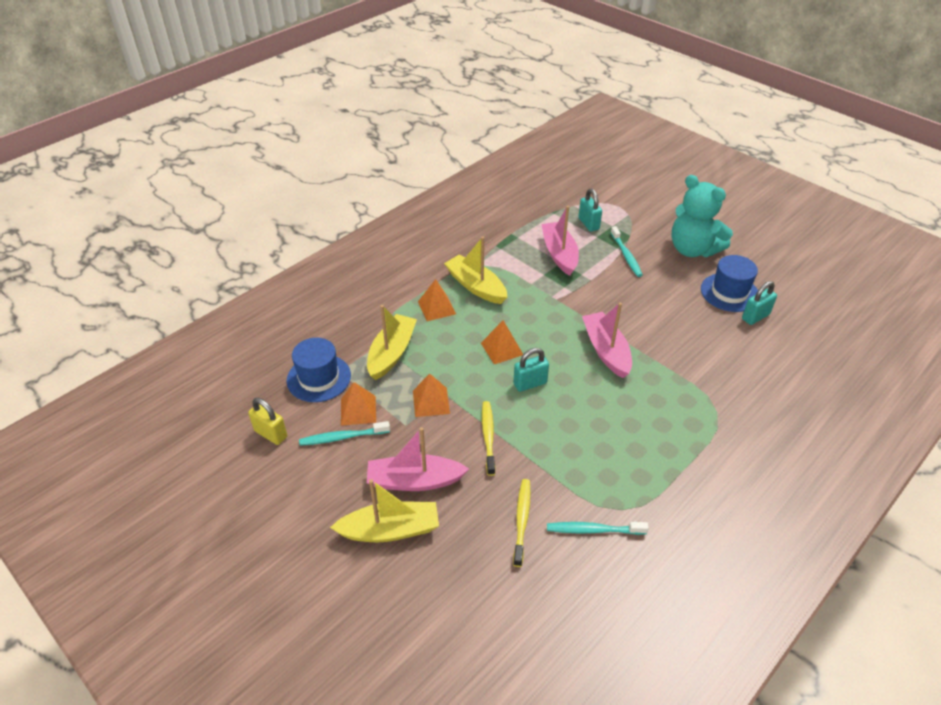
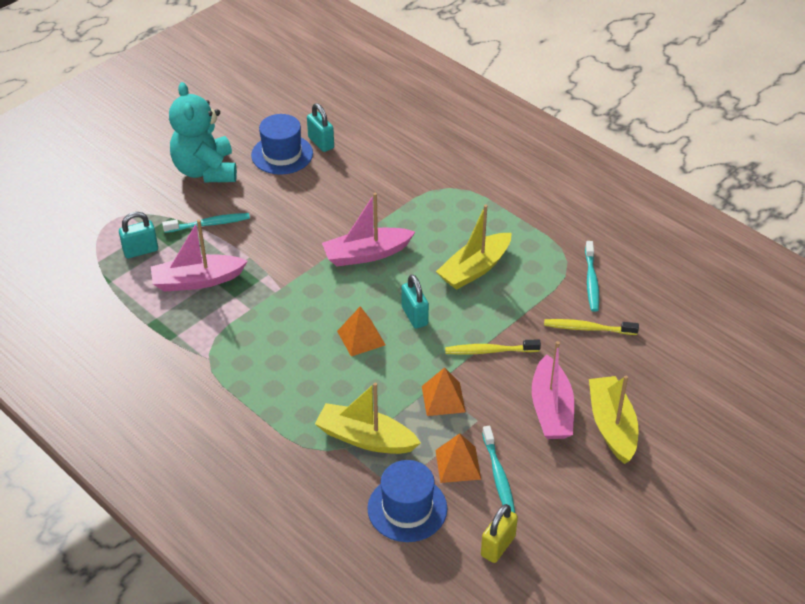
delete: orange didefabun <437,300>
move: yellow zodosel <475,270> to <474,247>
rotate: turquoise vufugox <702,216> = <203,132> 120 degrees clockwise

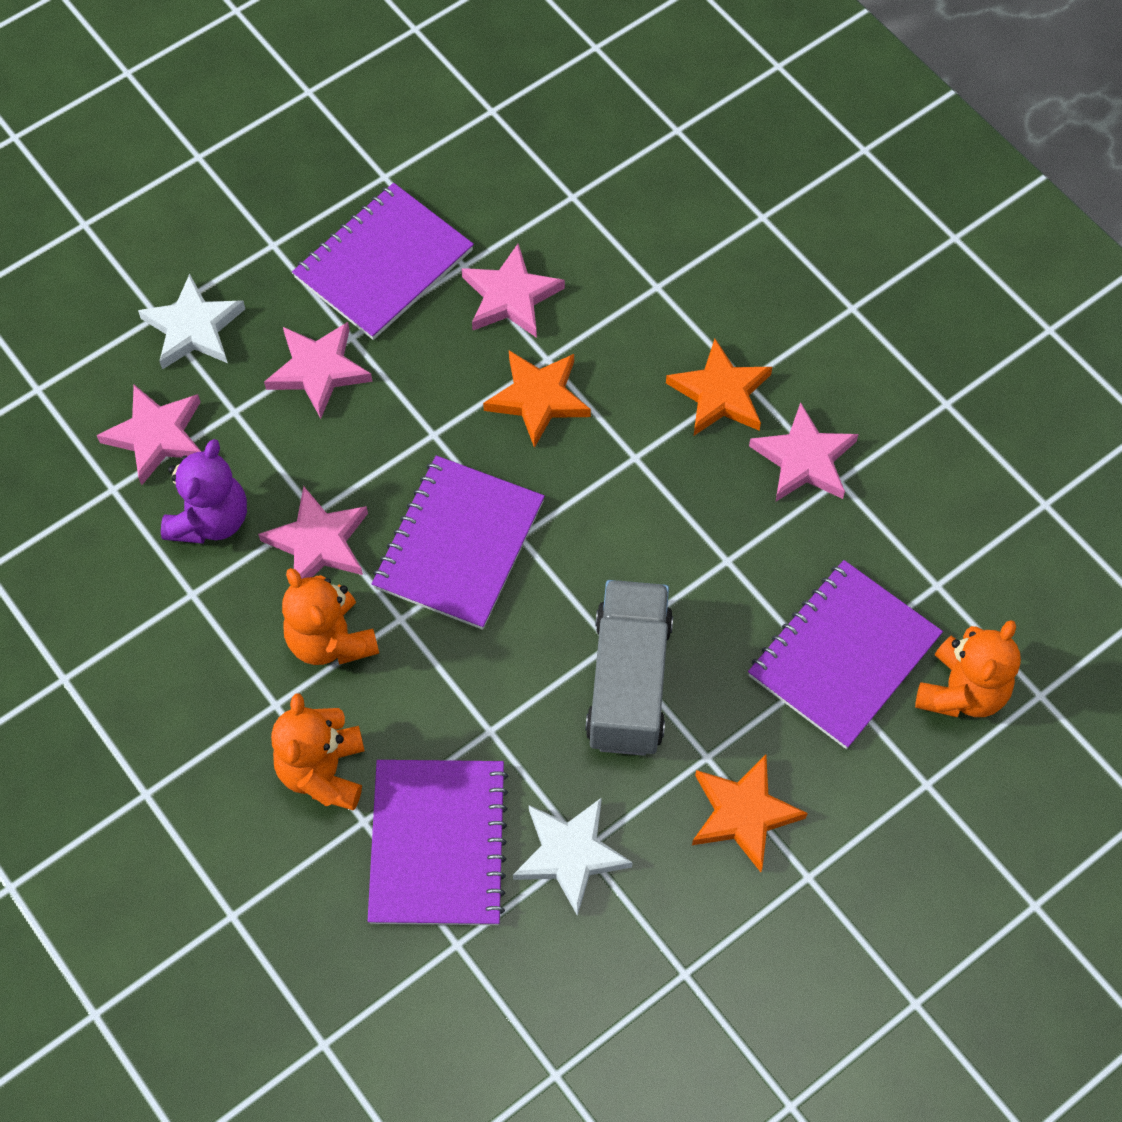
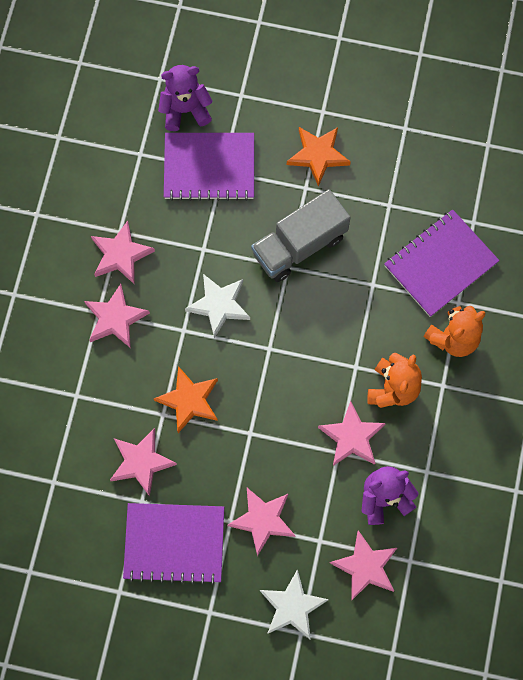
delete: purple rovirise <458,542>
move: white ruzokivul <573,857> to <217,306>
recolor: orange ruzokivul <719,387> to pink ruzokivul <117,316>; orange vufugox <968,668> to purple vufugox <185,98>

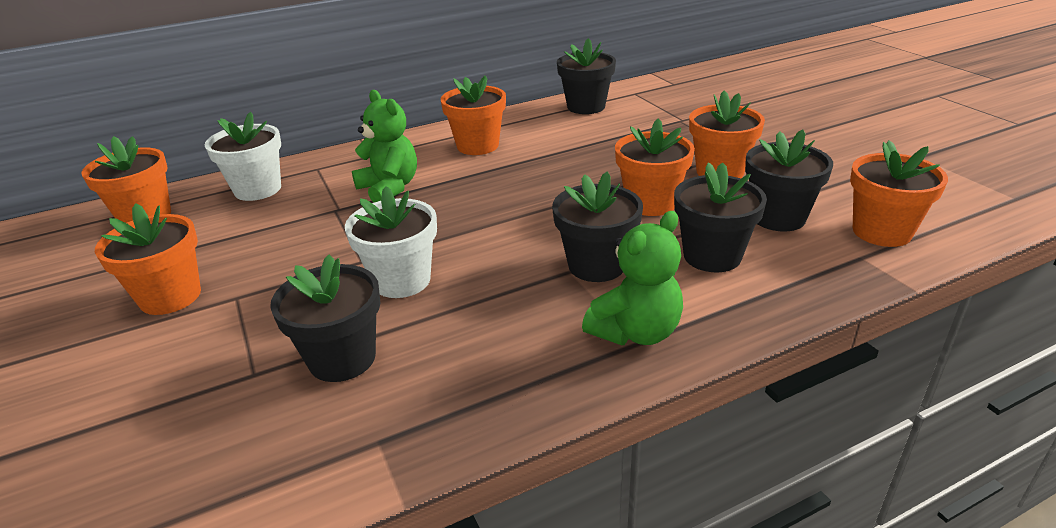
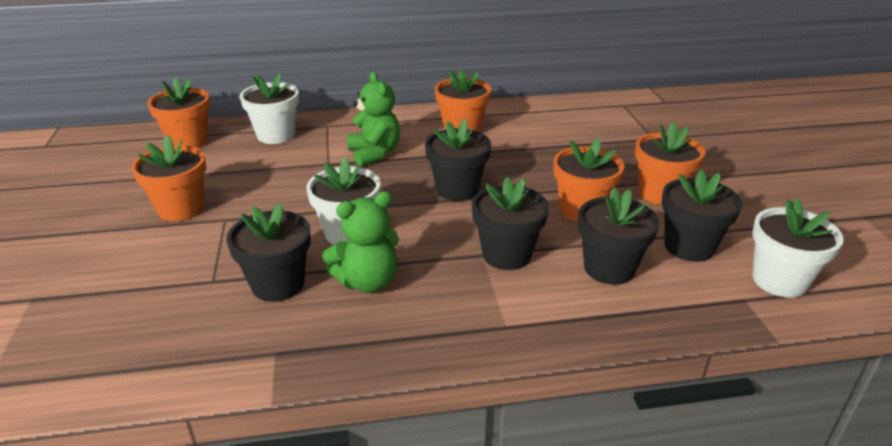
move: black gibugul <586,76> to <458,160>; green vufugox <632,278> to <360,242>
recolor: orange gibugul <899,193> to white gibugul <798,248>

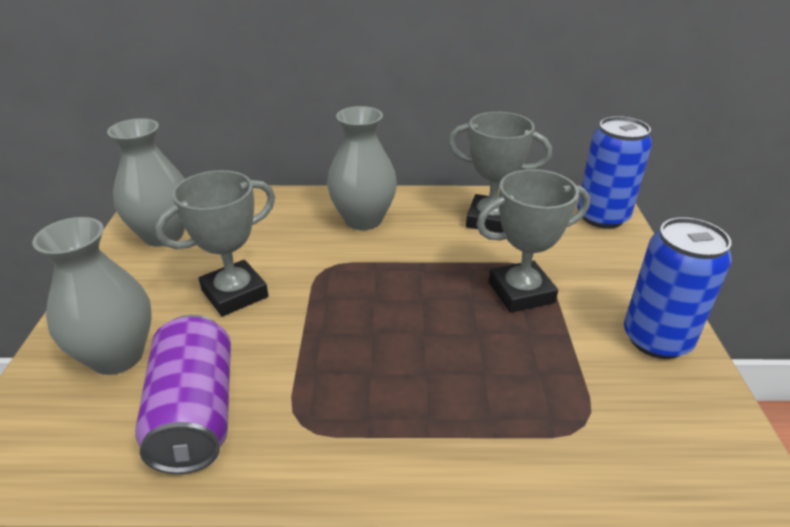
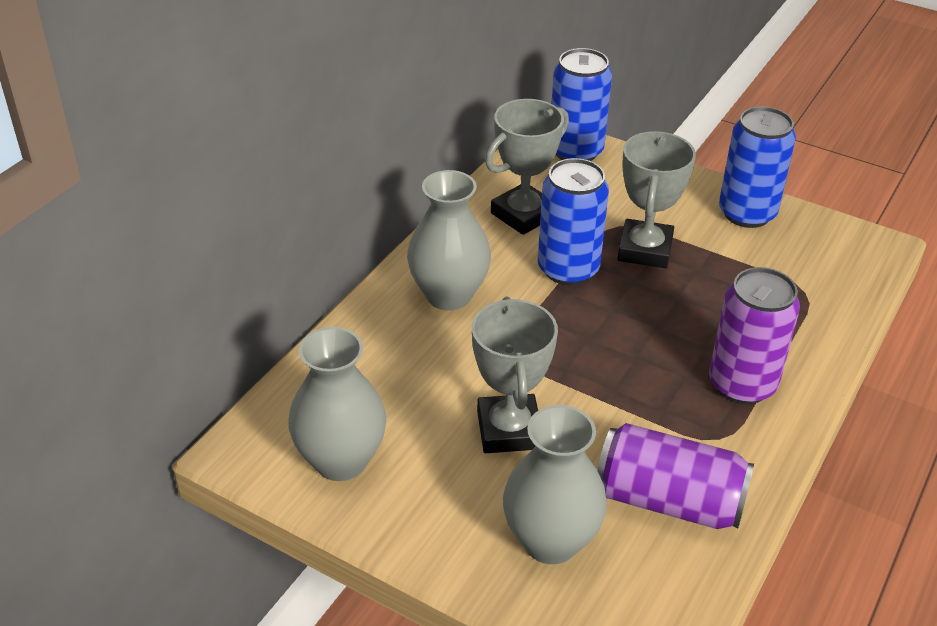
insert: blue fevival <573,221>; purple fevival <754,335>

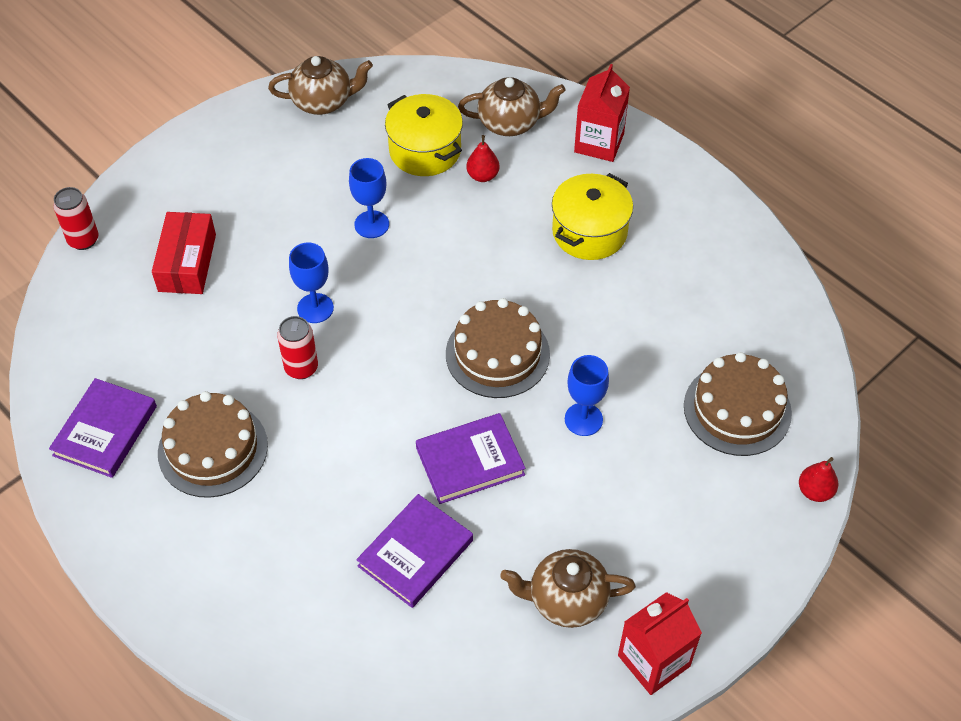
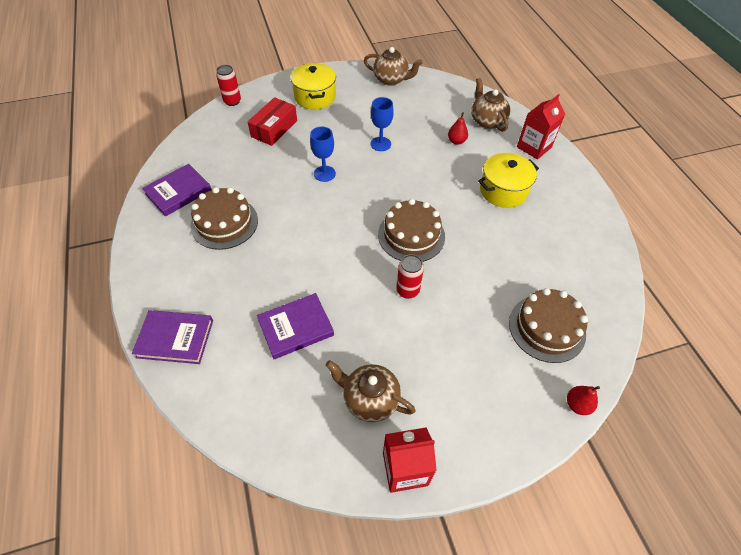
delete: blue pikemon <587,395>
move: red fevival <297,347> to <410,276>; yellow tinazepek <424,135> to <313,86>; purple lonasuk <470,458> to <172,337>
rotate: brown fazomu <512,106> = <490,105> 135 degrees counterclockwise

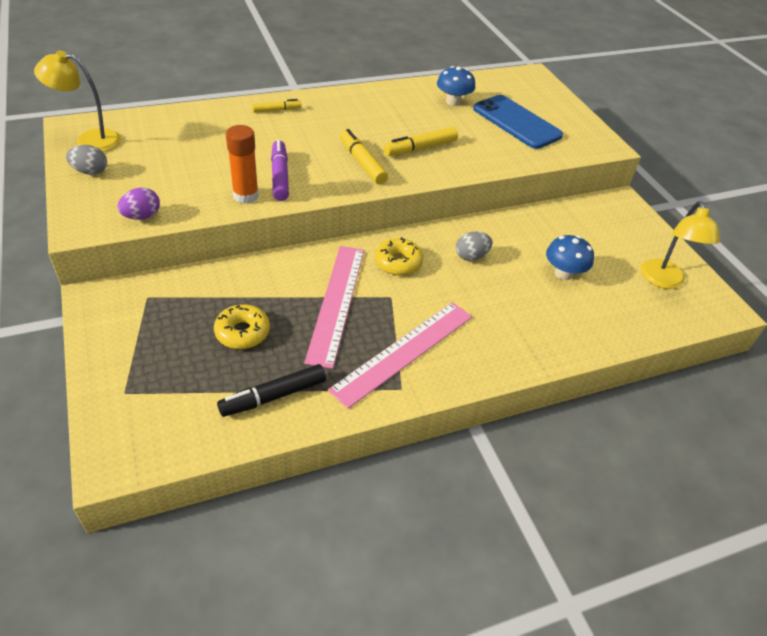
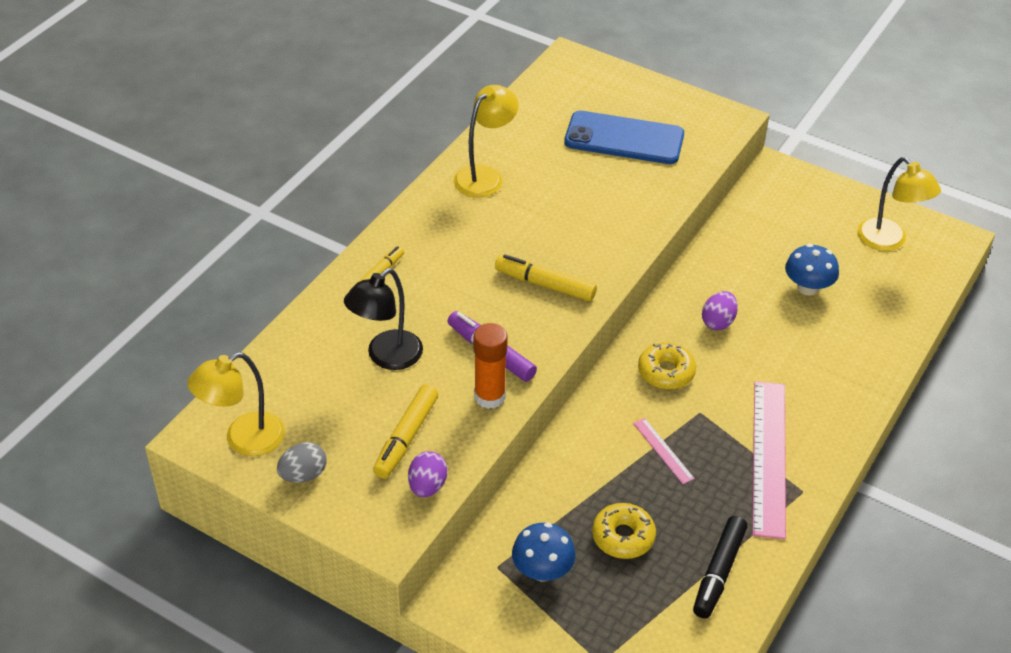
insert: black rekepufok <383,319>; yellow rekepufok <486,141>
move: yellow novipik <421,141> to <405,431>; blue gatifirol <456,86> to <544,552>
recolor: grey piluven <474,246> to purple piluven <720,310>
resize: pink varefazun <334,307> = <664,451> x0.45

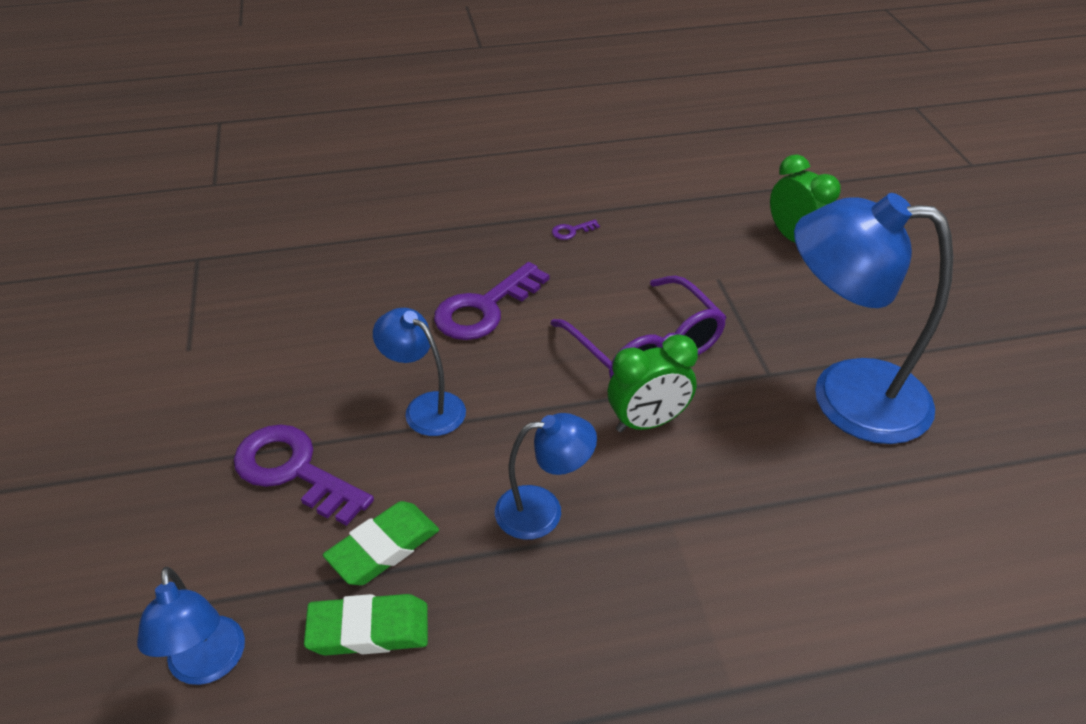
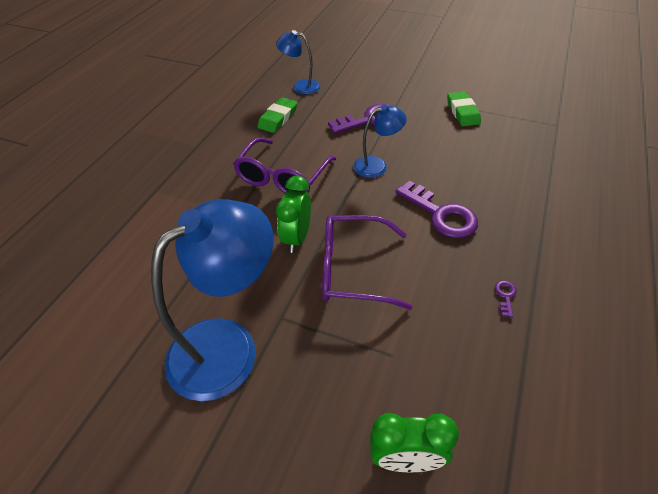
move: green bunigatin <381,543> to <464,108>
replace: blue rekepufok <546,476> to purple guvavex <285,165>
rotate: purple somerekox <492,301> = <436,209> 150 degrees clockwise

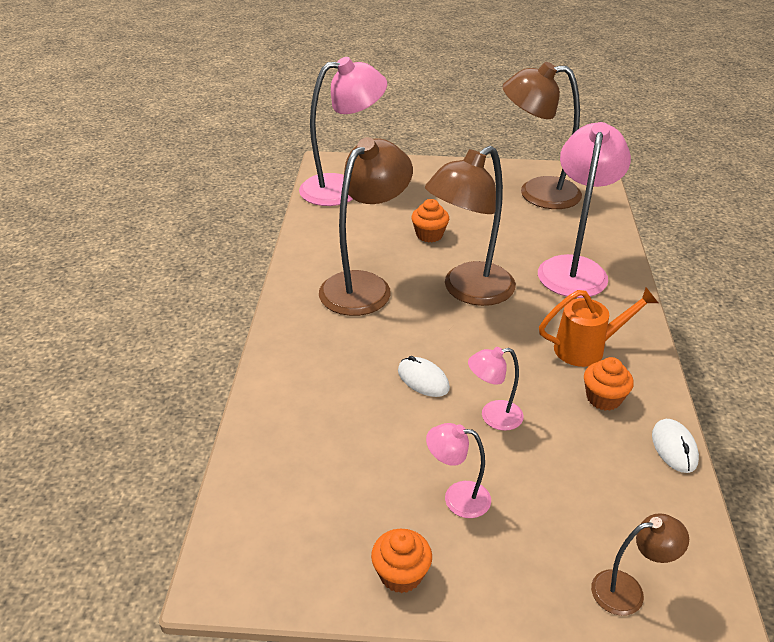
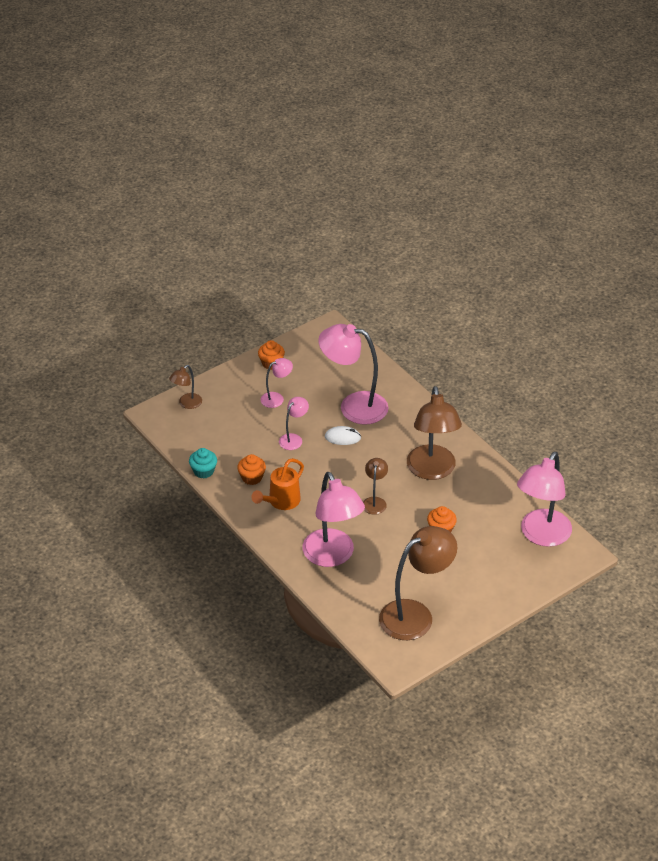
insert: pink rekepufok <353,374>
replace: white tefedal <675,446> to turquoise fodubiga <203,463>
resize: brown rekepufok <470,226> = <375,486> x0.49

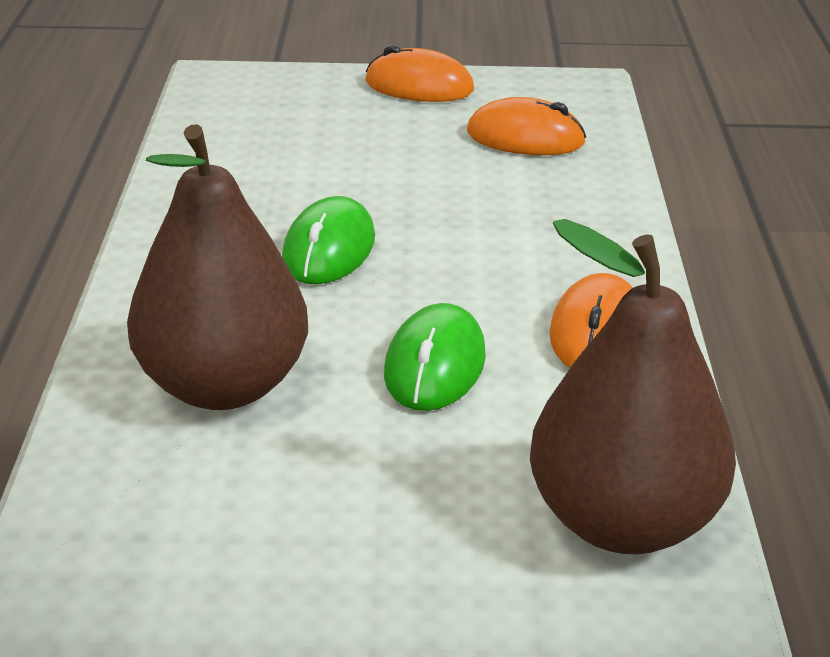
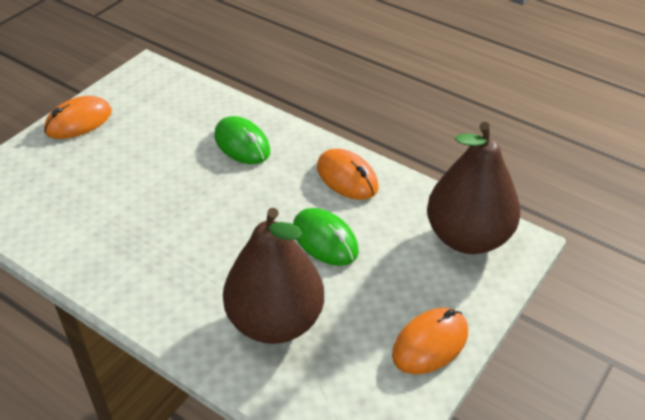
move: green tefedal <328,240> to <242,140>; orange tefedal <526,126> to <430,341>

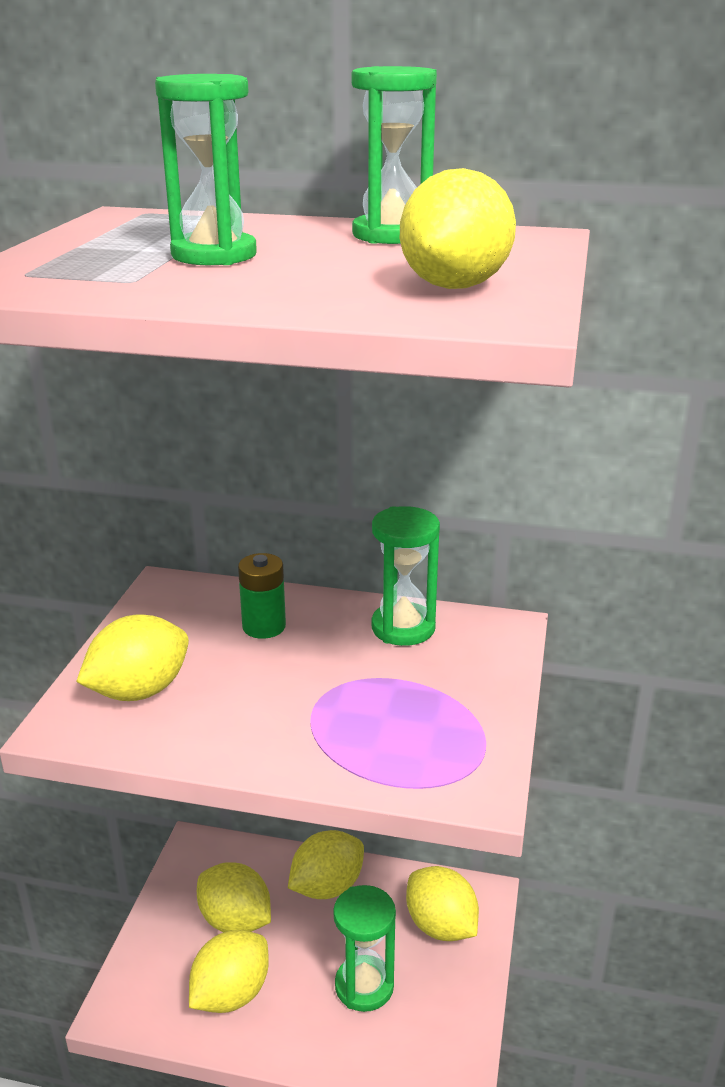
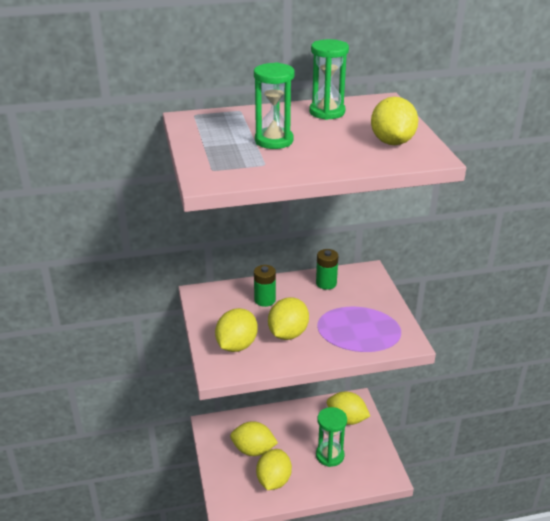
move: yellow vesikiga <326,864> to <288,318>
replace: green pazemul <406,576> to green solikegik <327,269>

